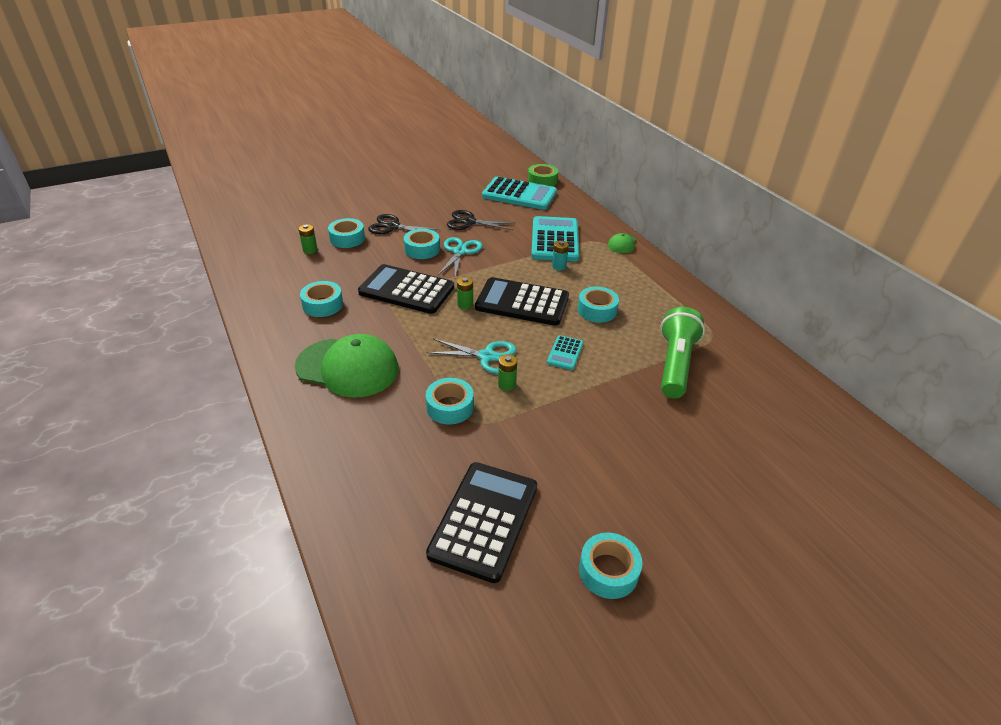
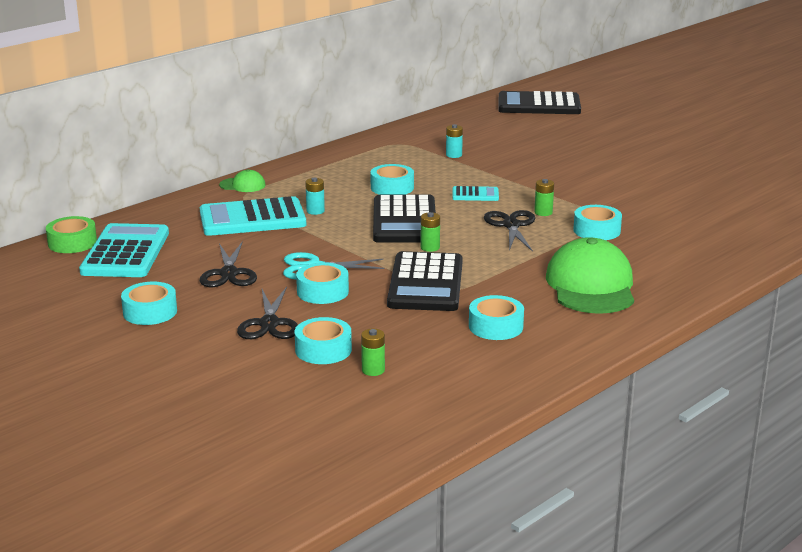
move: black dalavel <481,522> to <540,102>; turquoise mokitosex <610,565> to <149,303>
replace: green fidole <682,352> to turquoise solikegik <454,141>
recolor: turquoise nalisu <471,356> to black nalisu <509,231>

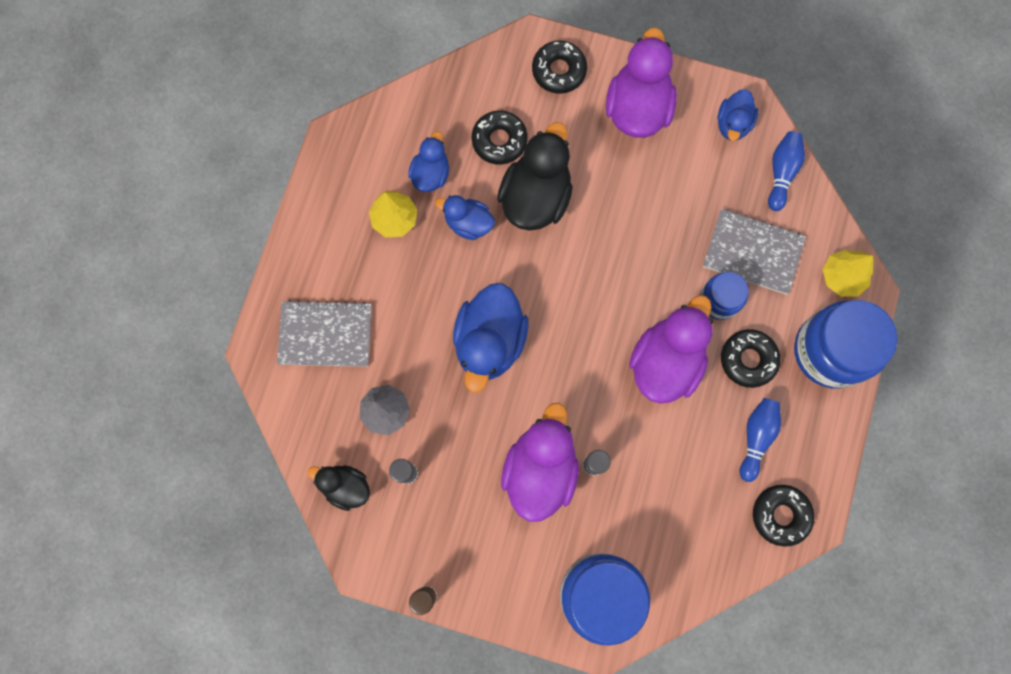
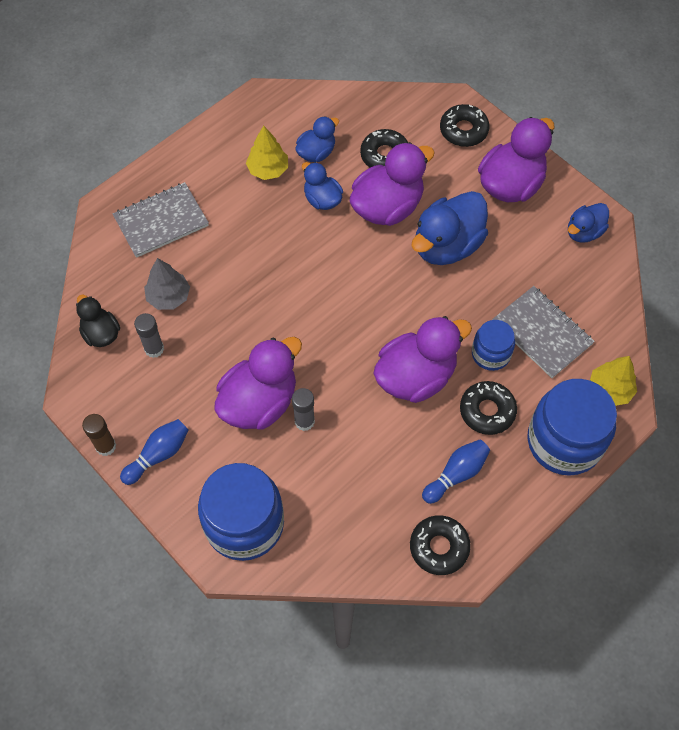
move: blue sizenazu <490,338> to <450,228>; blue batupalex <786,171> to <154,452>
recolor: black sizenazu <535,176> to purple sizenazu <392,184>
rotate: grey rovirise <324,333> = <161,220> 60 degrees counterclockwise

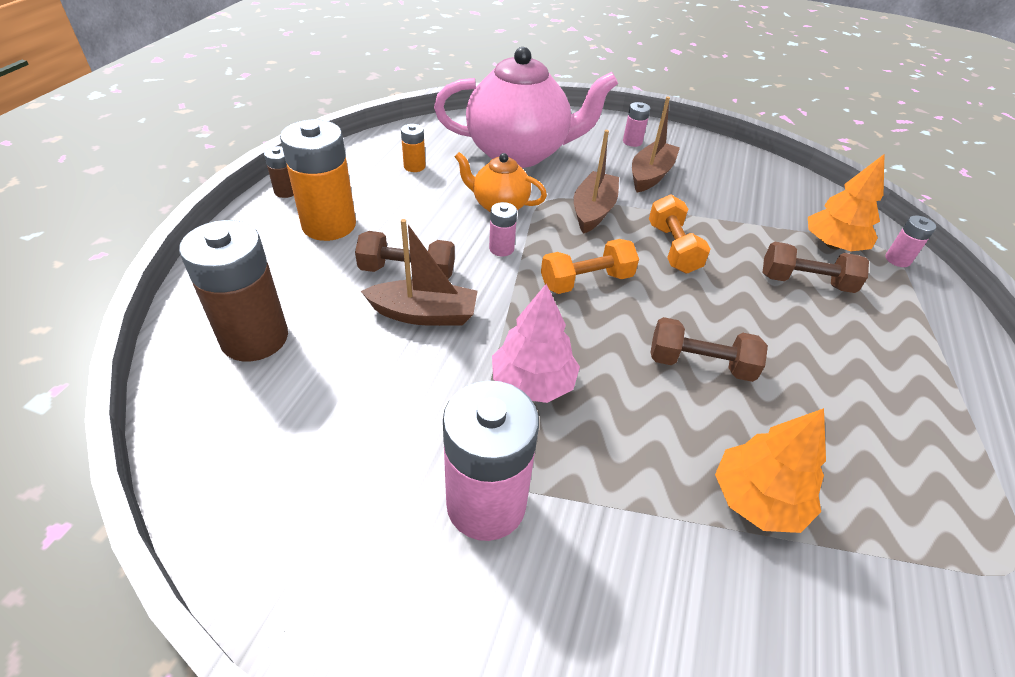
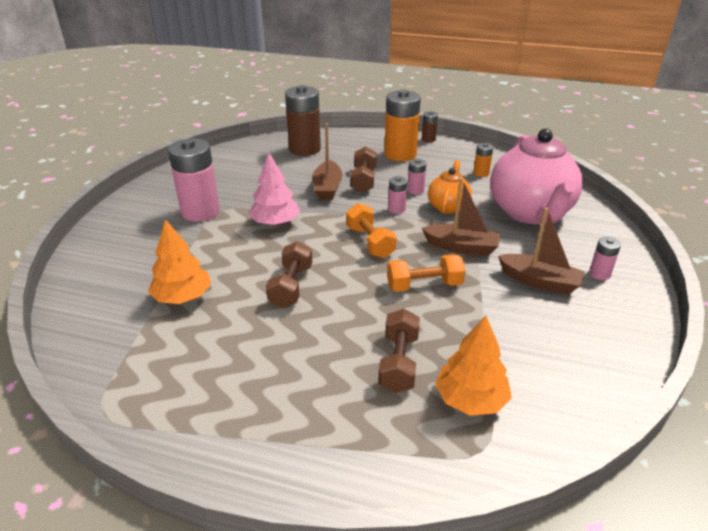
move: pink solikegik <910,241> to <416,176>

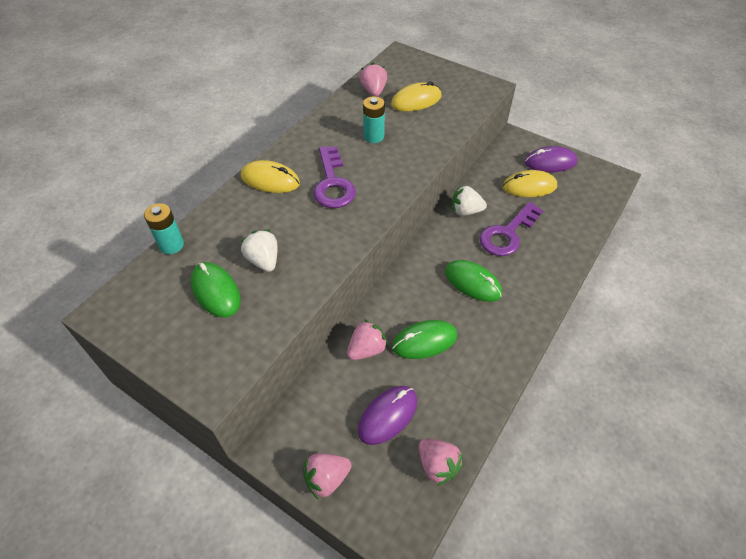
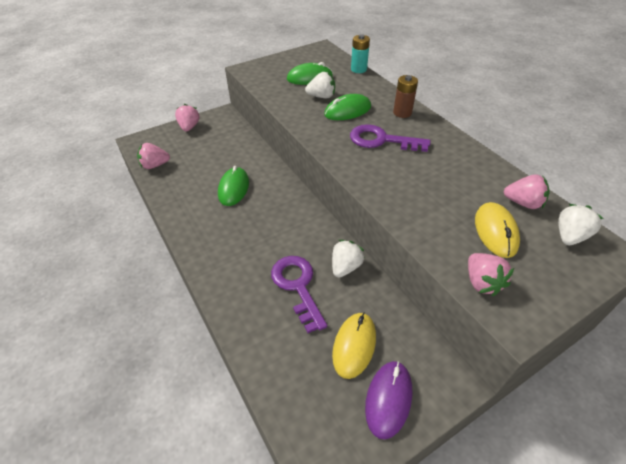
delete: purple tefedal <387,415>; turquoise solikegik <374,119>
insert: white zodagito <581,224>
move: pink zodagito <367,340> to <491,274>; green tefedal <473,281> to <347,107>
replace: yellow tefedal <270,176> to brown solikegik <405,96>

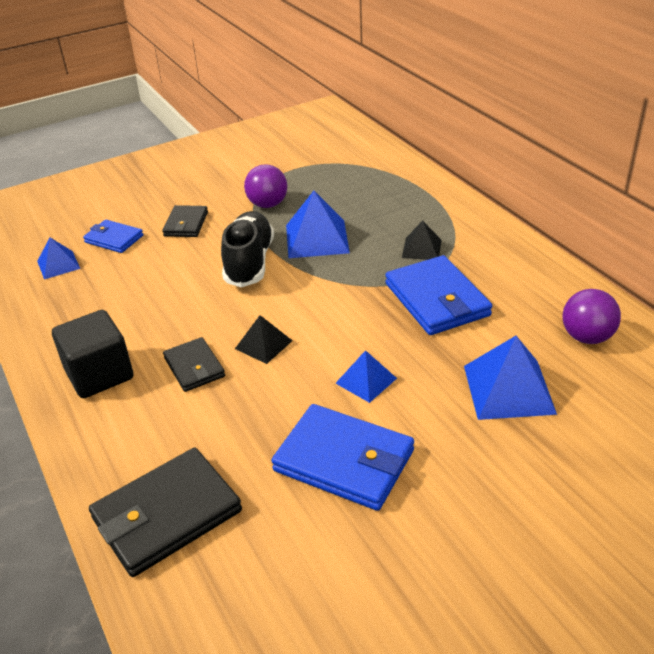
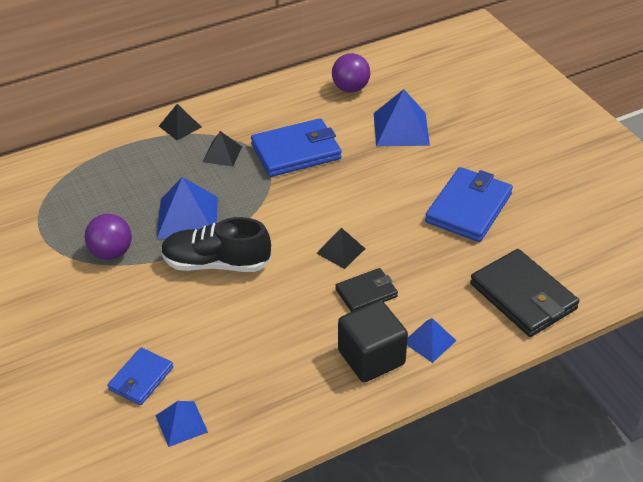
delete: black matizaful <185,221>
insert: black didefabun <180,122>
move: blue didefabun <366,376> to <432,340>

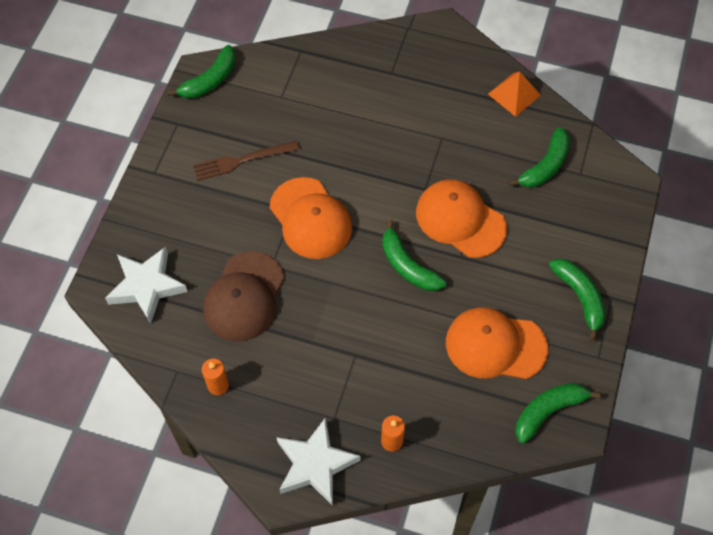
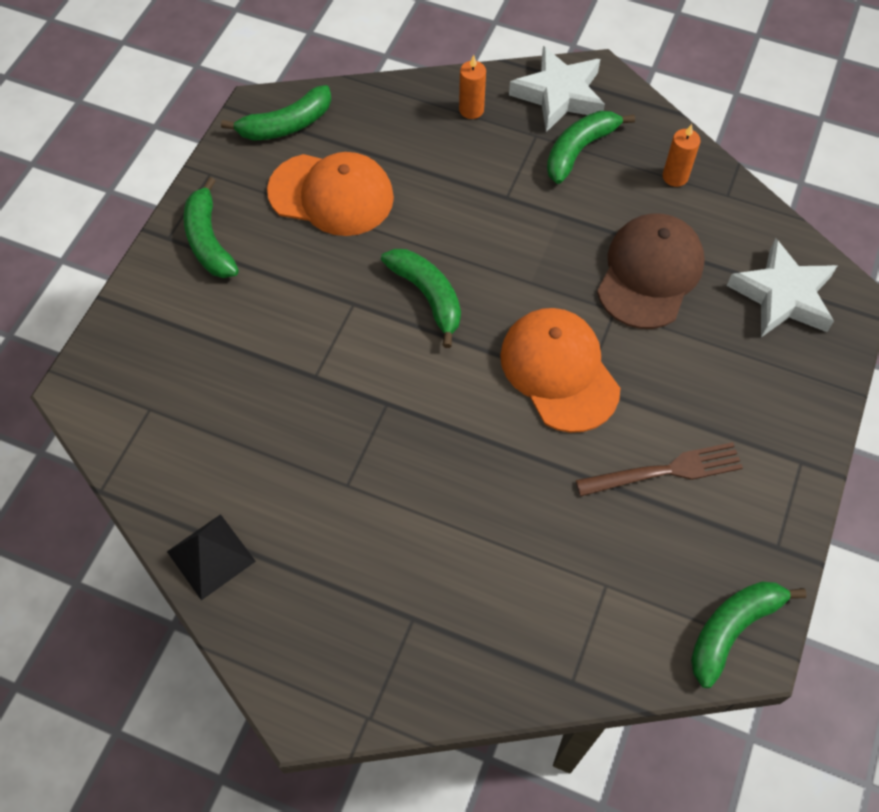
delete: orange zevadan <461,218>
move: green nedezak <539,157> to <591,147>
recolor: orange didefabun <514,94> to black didefabun <211,557>

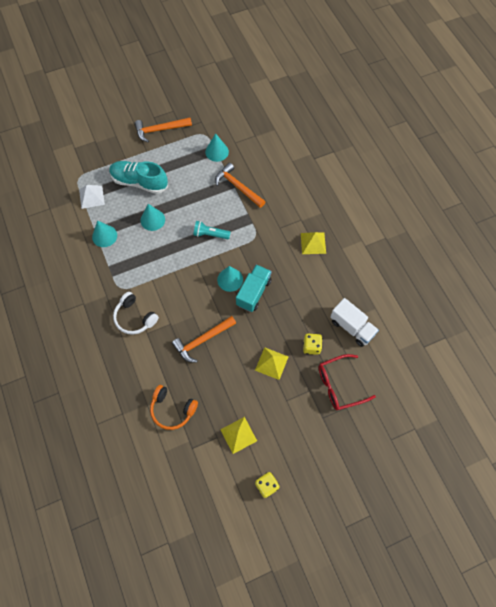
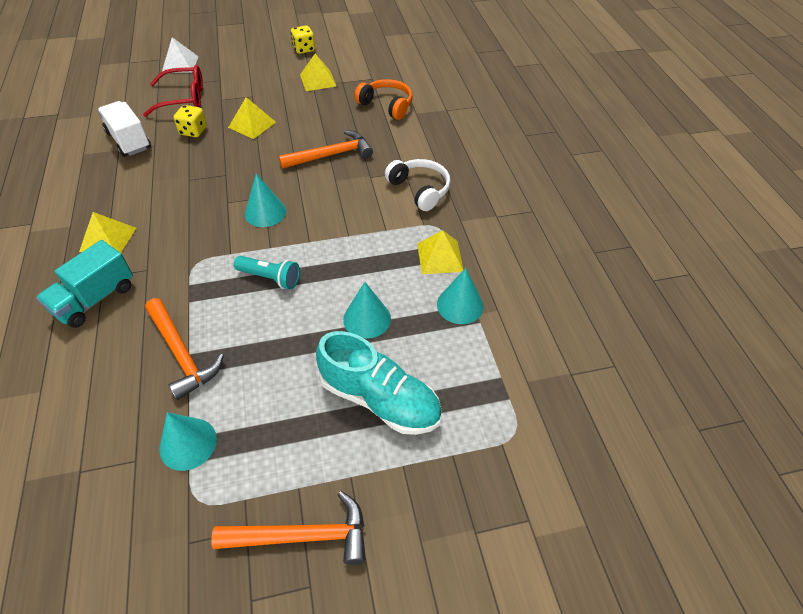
insert: yellow didefabun <440,252>
move: white didefabun <92,197> to <180,54>; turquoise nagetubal <254,288> to <84,284>

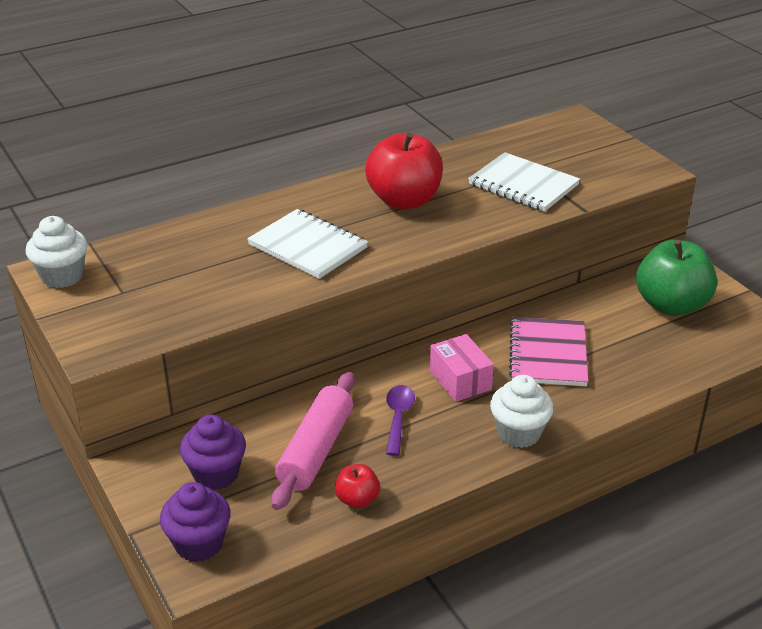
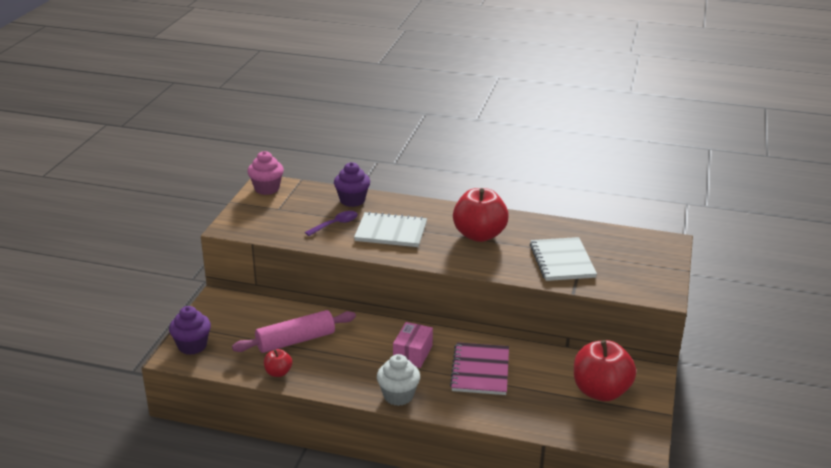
move: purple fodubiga <213,452> to <352,184>; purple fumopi <400,420> to <331,223>
recolor: white fodubiga <56,252> to pink fodubiga <266,173>; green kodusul <676,278> to red kodusul <605,370>
rotate: white rovirise <307,244> = <390,229> 75 degrees counterclockwise; pink rovirise <548,351> = <479,368> 45 degrees counterclockwise

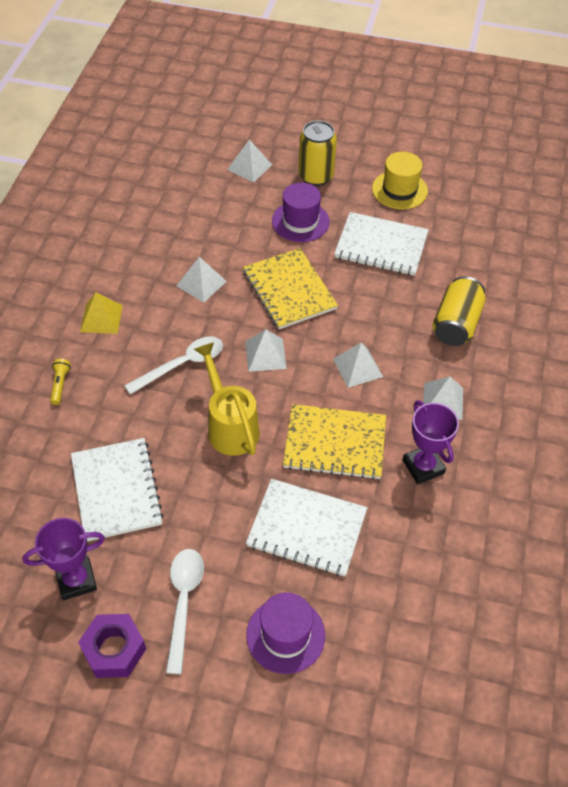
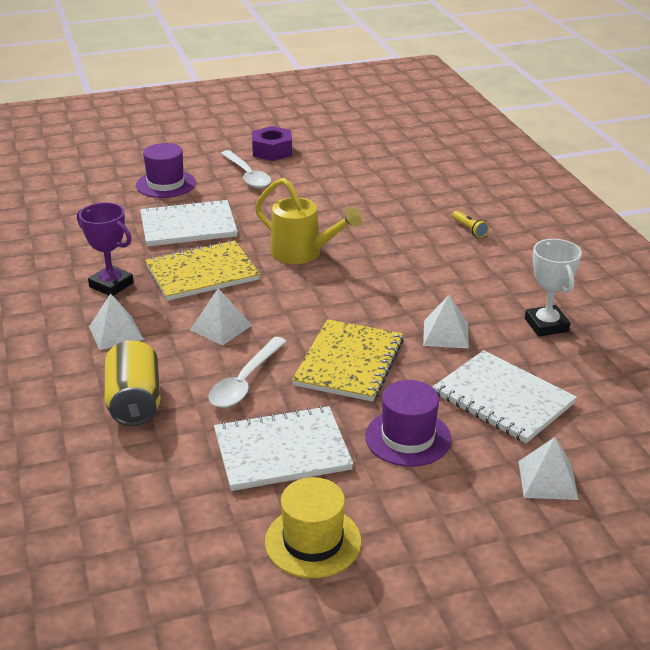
delete: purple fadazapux <63,559>; yellow didefabun <101,313>; white didefabun <266,350>; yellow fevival <317,153>
insert: white fadazapux <553,288>
move: white rovirise <117,490> to <504,396>; white fumopi <173,365> to <247,372>
rotate: yellow rovirise <290,288> = <348,360> 75 degrees clockwise

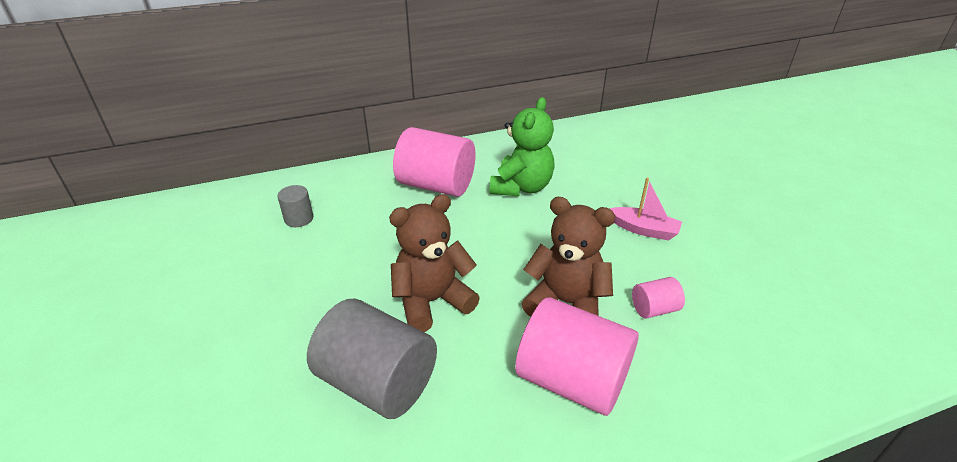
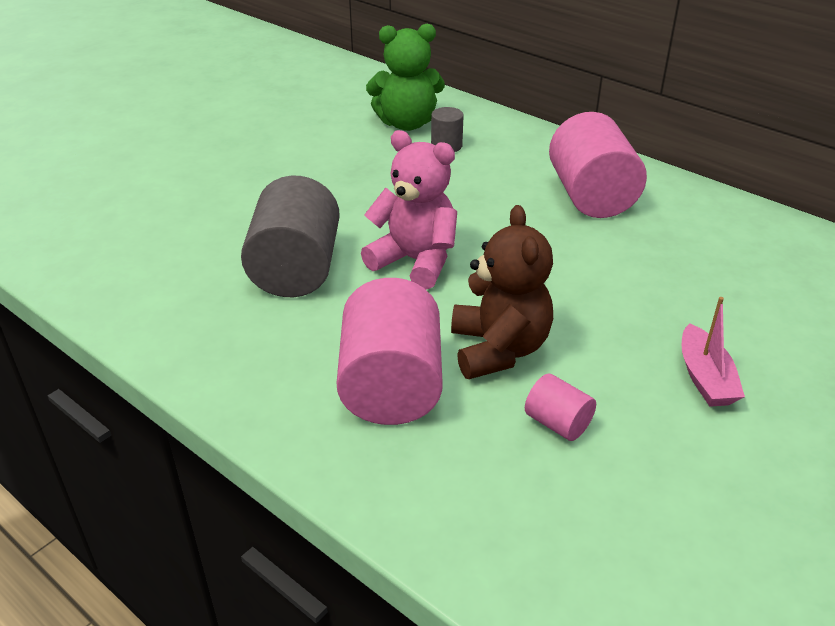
move: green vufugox <522,146> to <405,77>
recolor: brown vufugox <434,263> to pink vufugox <409,209>

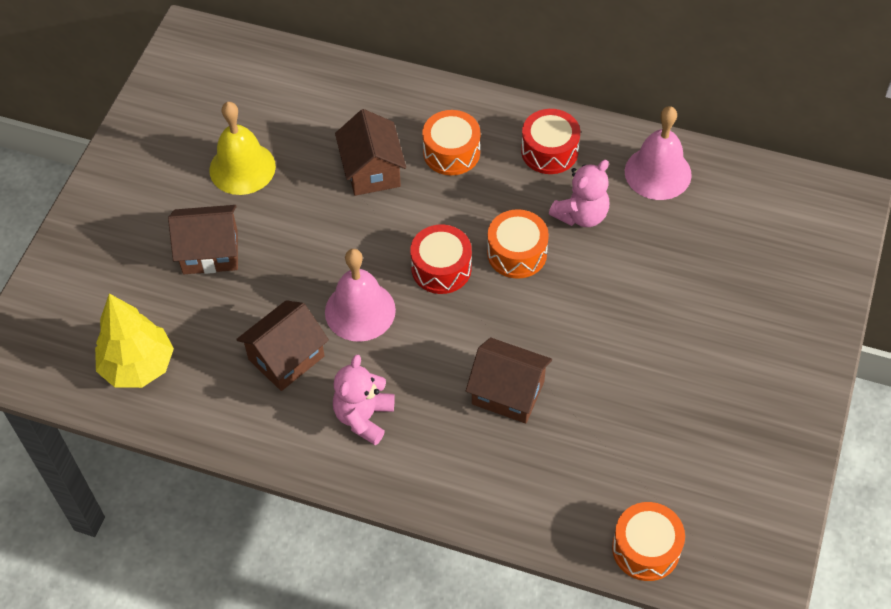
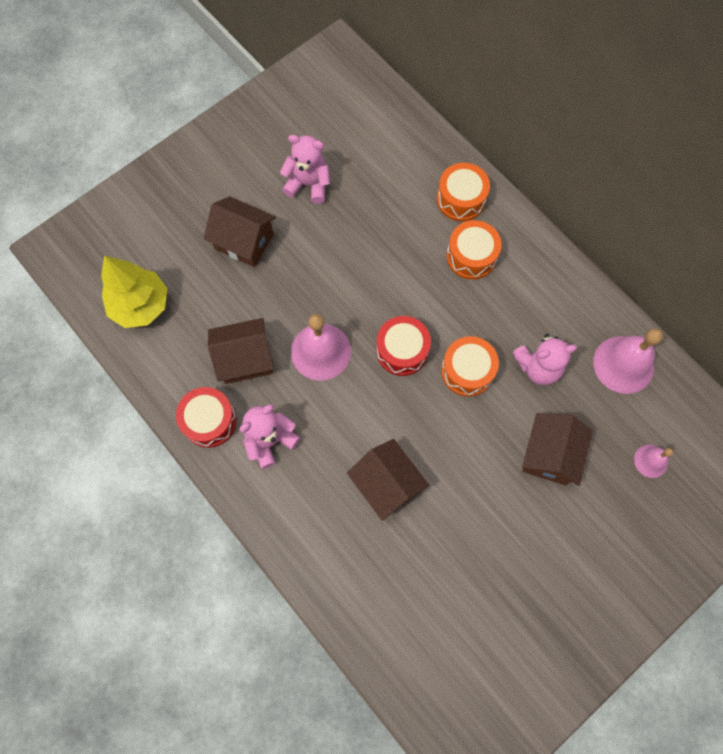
insert: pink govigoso <653,461>
move: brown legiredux <370,152> to <557,449>; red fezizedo <550,141> to <206,417>; orange fezizedo <648,541> to <463,192>
replace: yellow govigoso <242,148> to pink vufugox <305,169>

